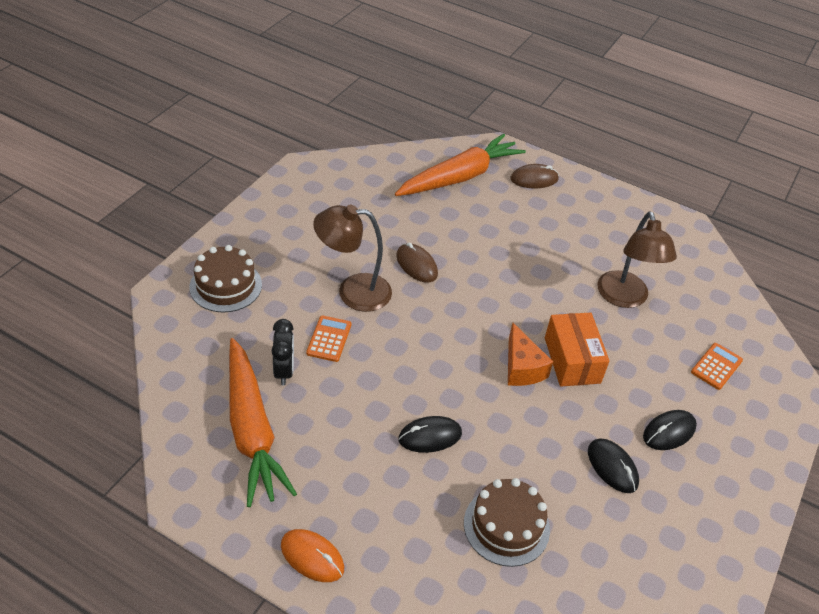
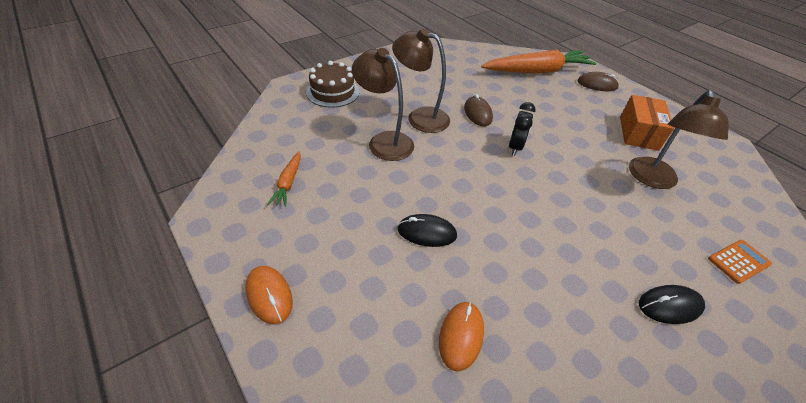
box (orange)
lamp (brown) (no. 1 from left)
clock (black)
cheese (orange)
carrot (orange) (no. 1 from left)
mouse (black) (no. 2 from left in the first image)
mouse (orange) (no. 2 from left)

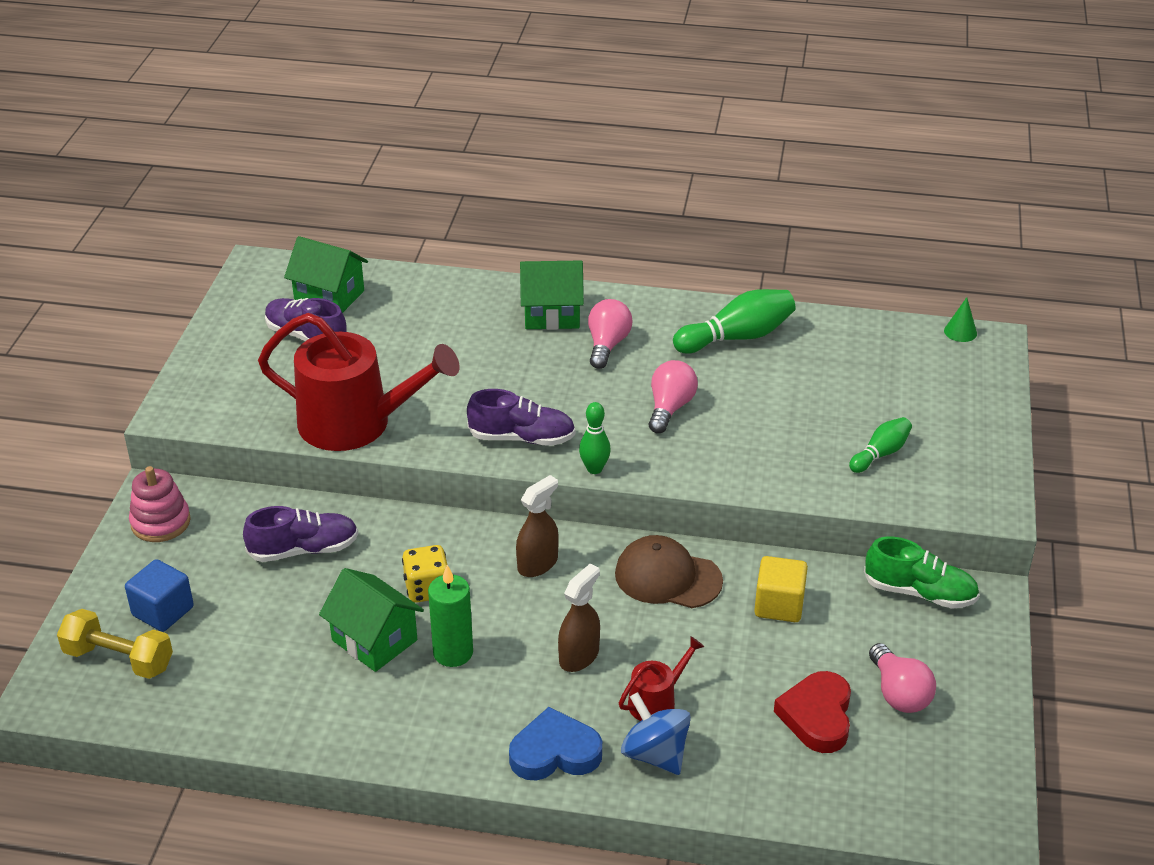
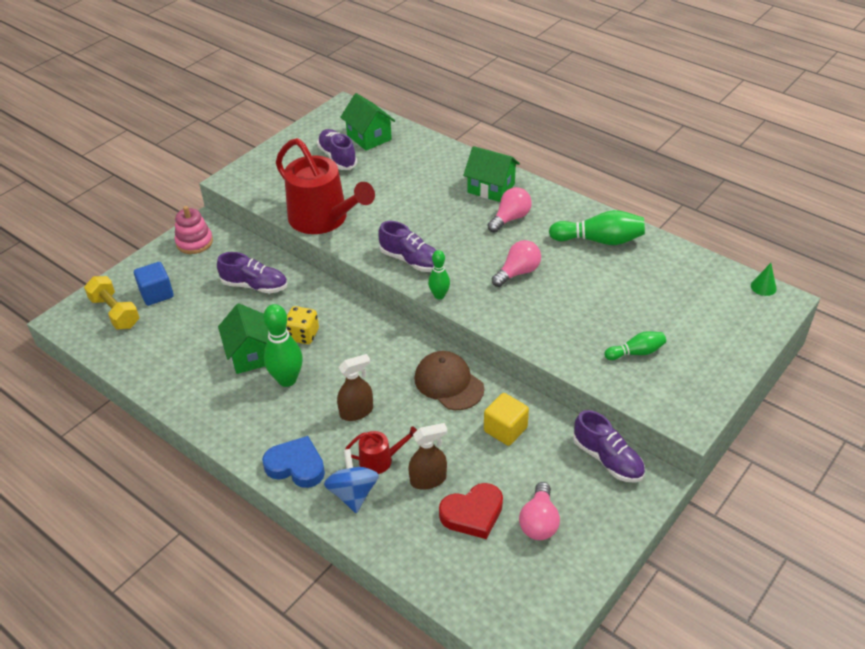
spray bottle (brown) (no. 2 from left)
shoe (purple) (no. 4 from left)
bowling pin (green) (no. 1 from left)
heart (red)

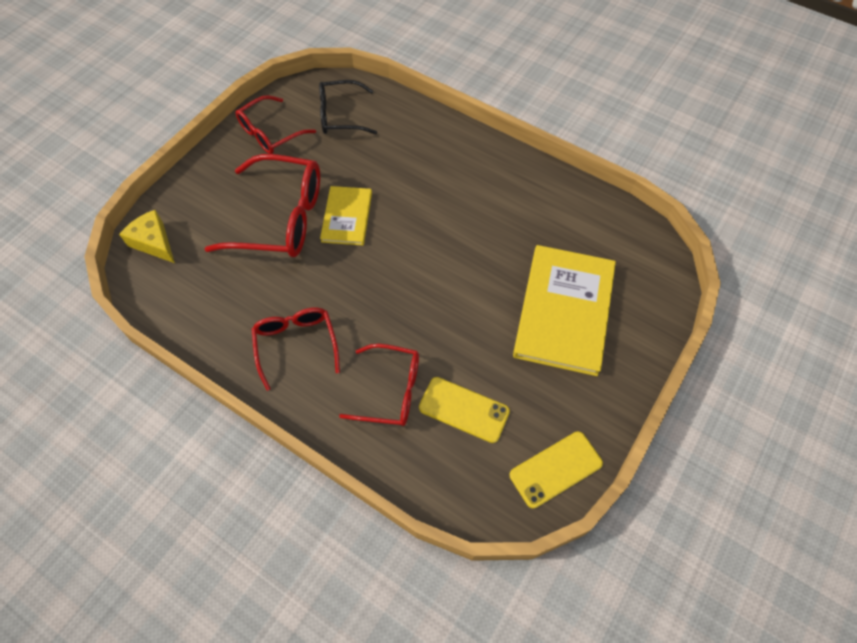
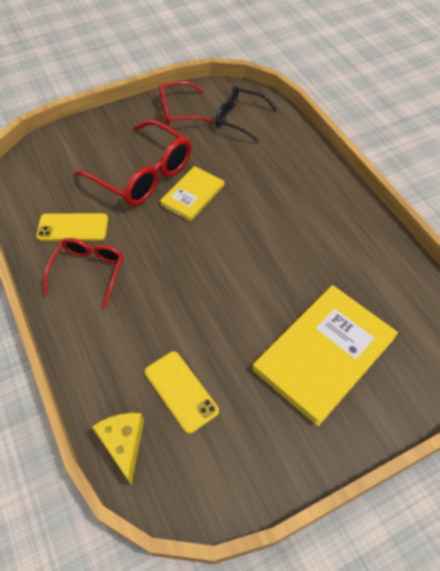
cheese (yellow)
glasses (red) (no. 4 from left in the first image)
phone (yellow) (no. 1 from left)

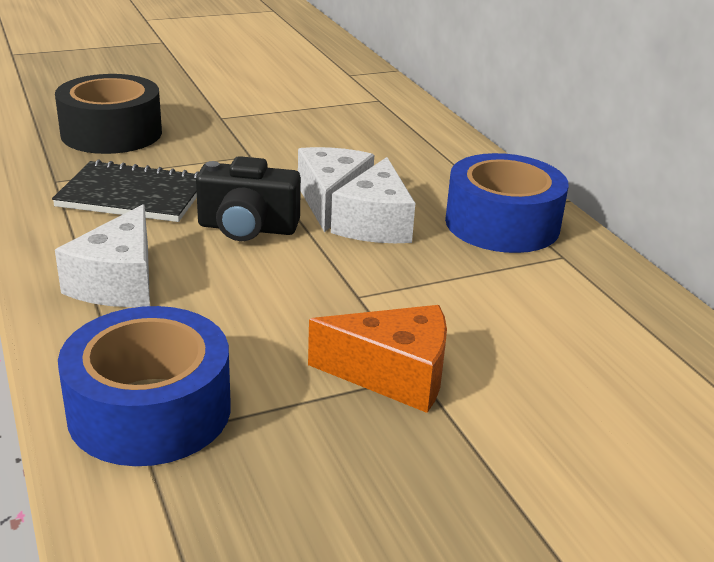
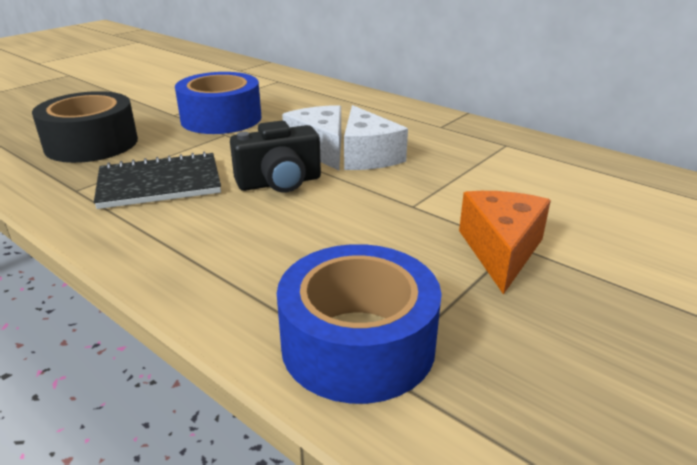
tape (blue) (no. 1 from left)
cheese (white) (no. 1 from left in the first image)
cheese (orange)

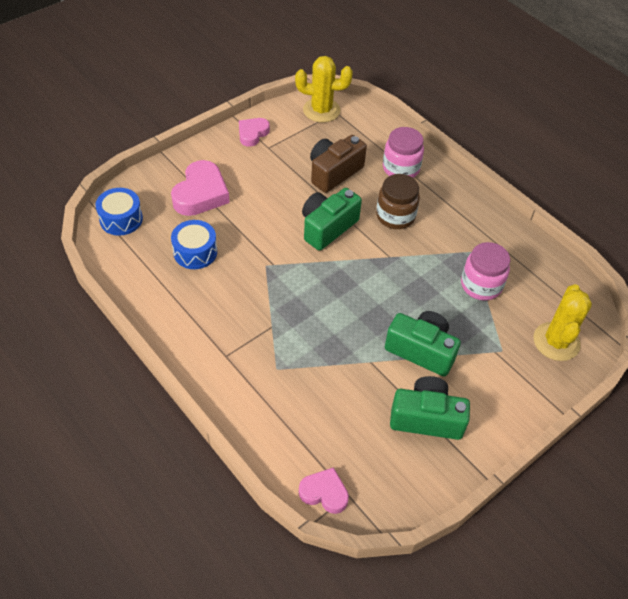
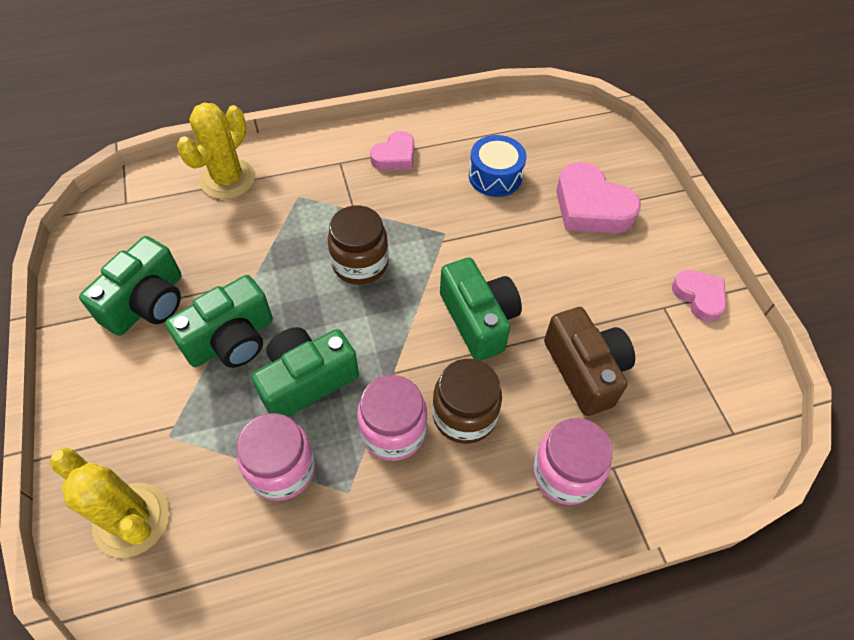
cactus (yellow) (no. 2 from left)
drum (blue) (no. 1 from left in the first image)
heart (pink) (no. 1 from left)
jar (brown) (no. 1 from left)
camera (green) (no. 3 from left)
jar (pink) (no. 2 from left)

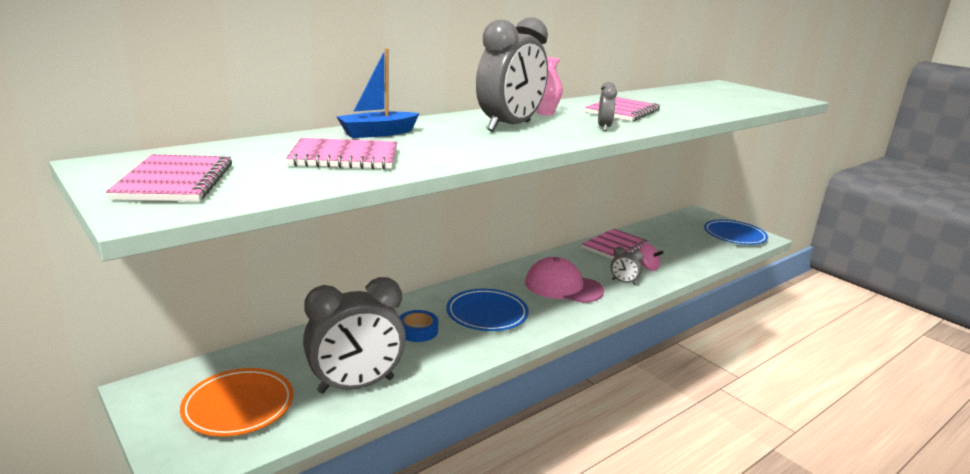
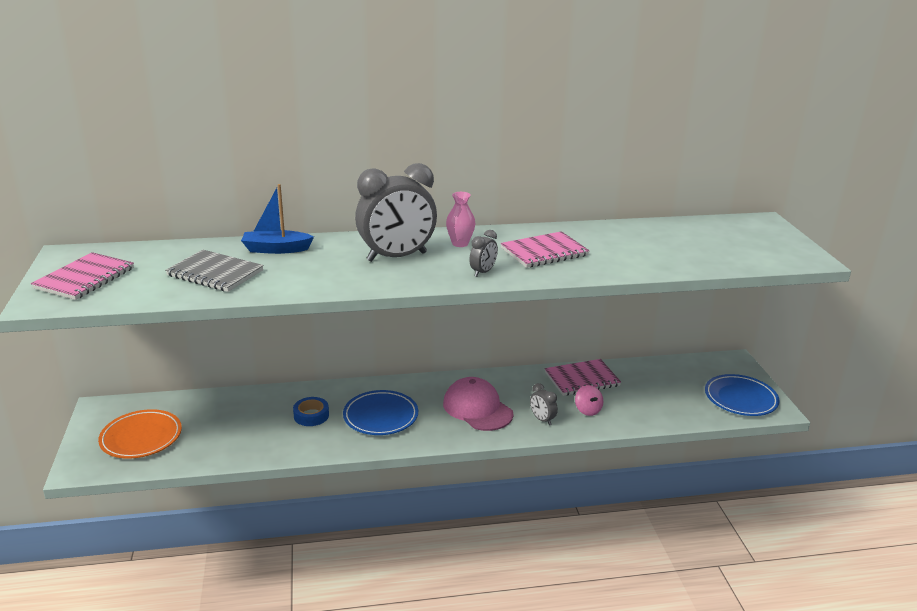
notebook (grey)
clock (grey) (no. 1 from left in the first image)

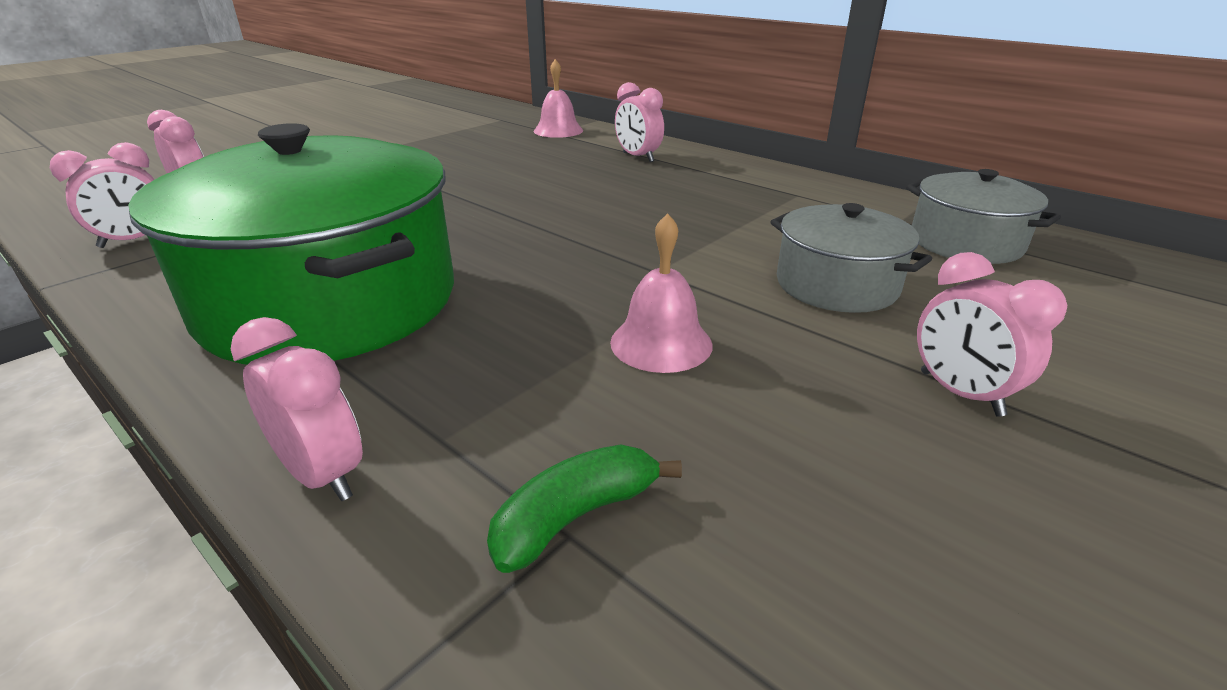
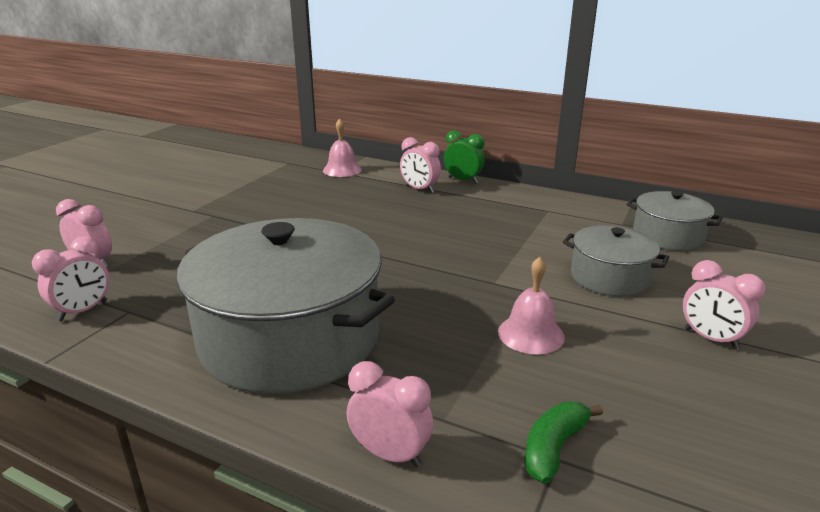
pot (grey) (no. 1 from left)
clock (green)

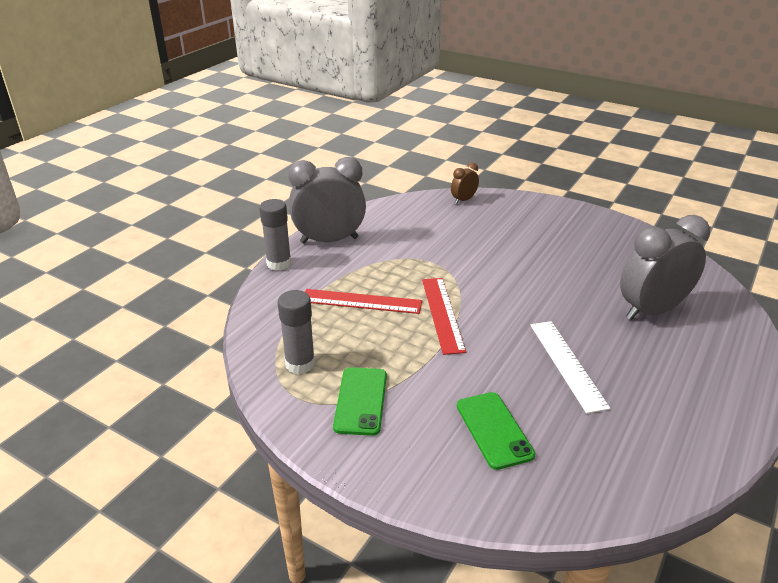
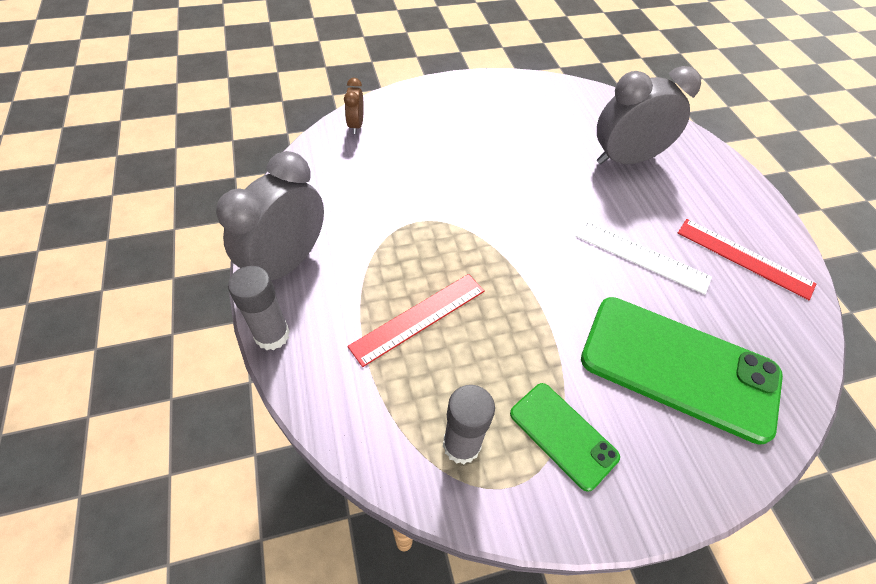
clock (grey) (no. 2 from left)
ruler (red) (no. 2 from left)
phone (green) (no. 2 from left)

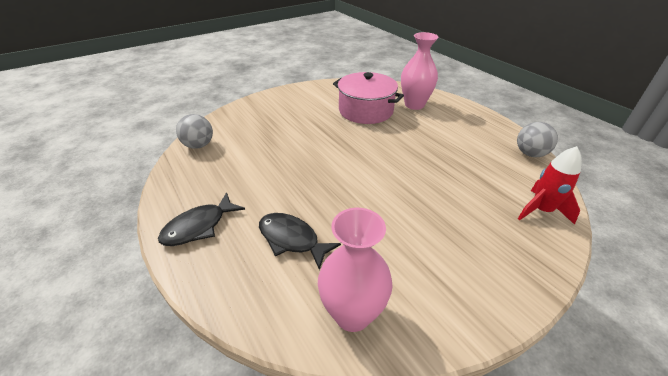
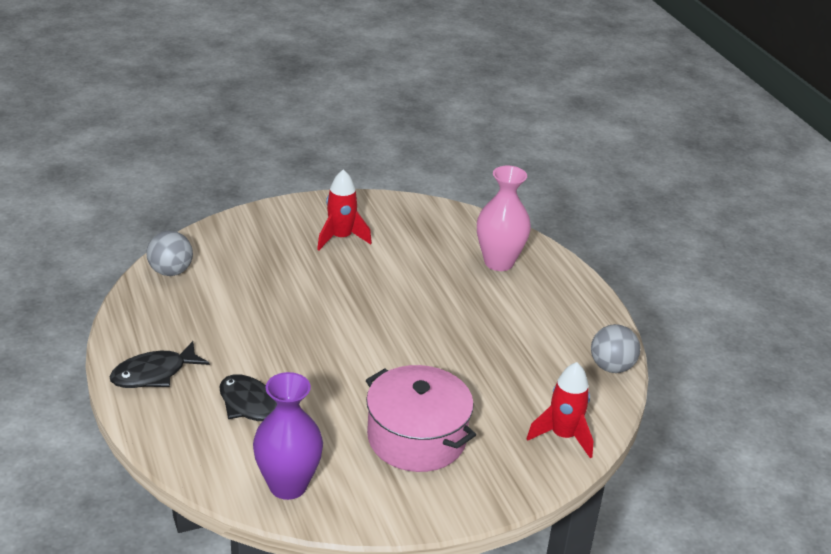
pot (pink)
vase (purple)
rocket (red) (no. 1 from left)

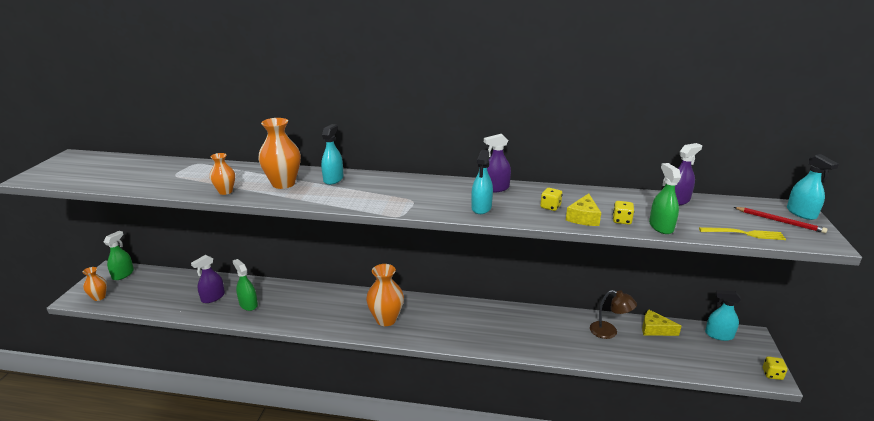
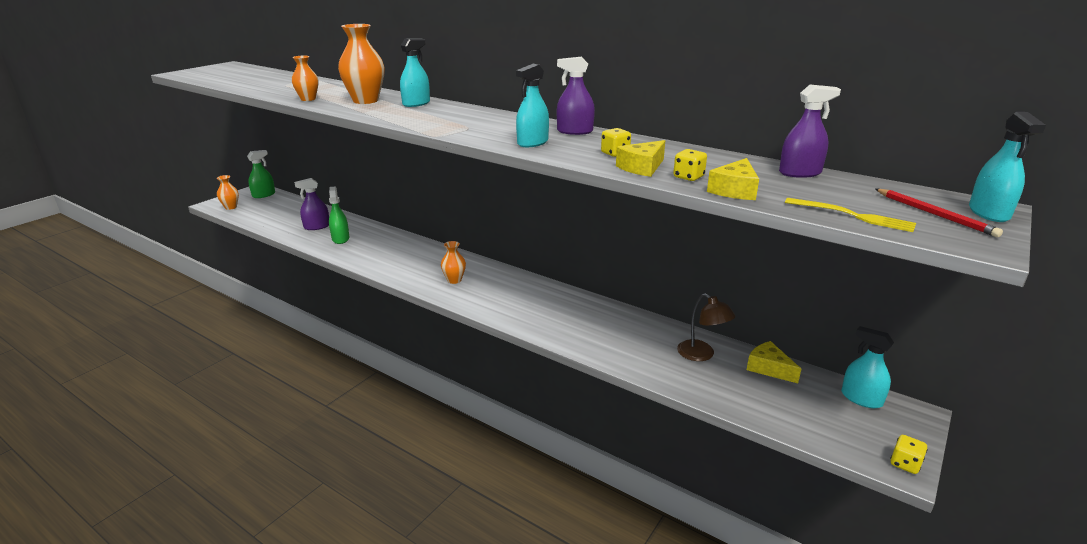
cheese (yellow) (no. 2 from left)
vase (orange) (no. 4 from left)

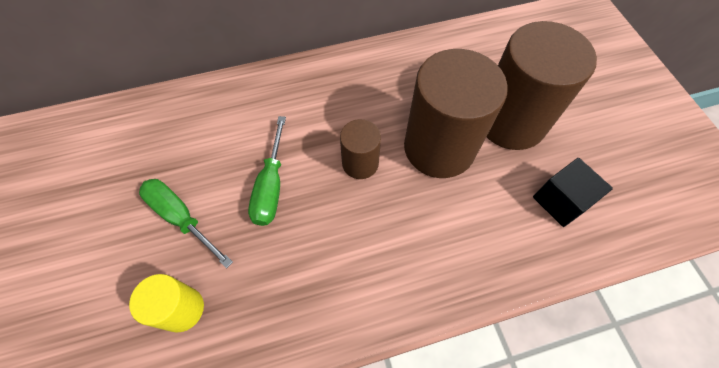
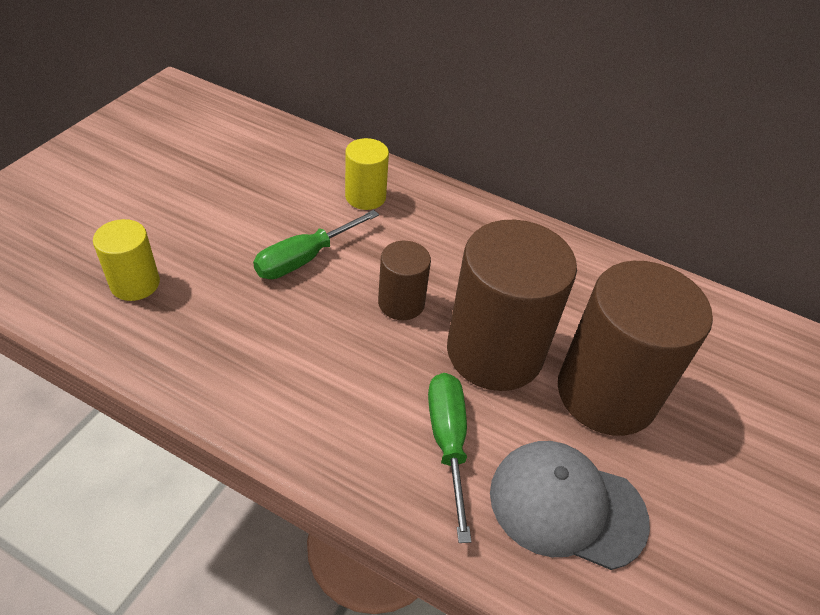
cap (grey)
screwdriver (green) (no. 2 from left)
cylinder (yellow) (no. 2 from left)

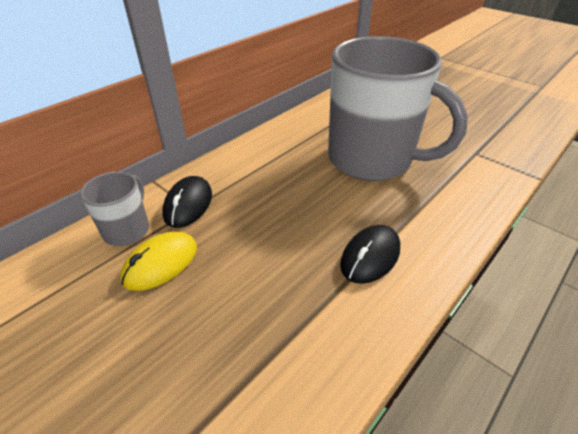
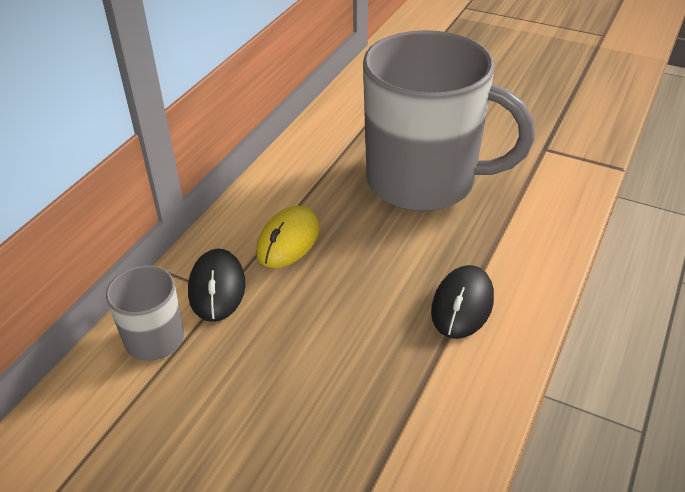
mouse (yellow)

